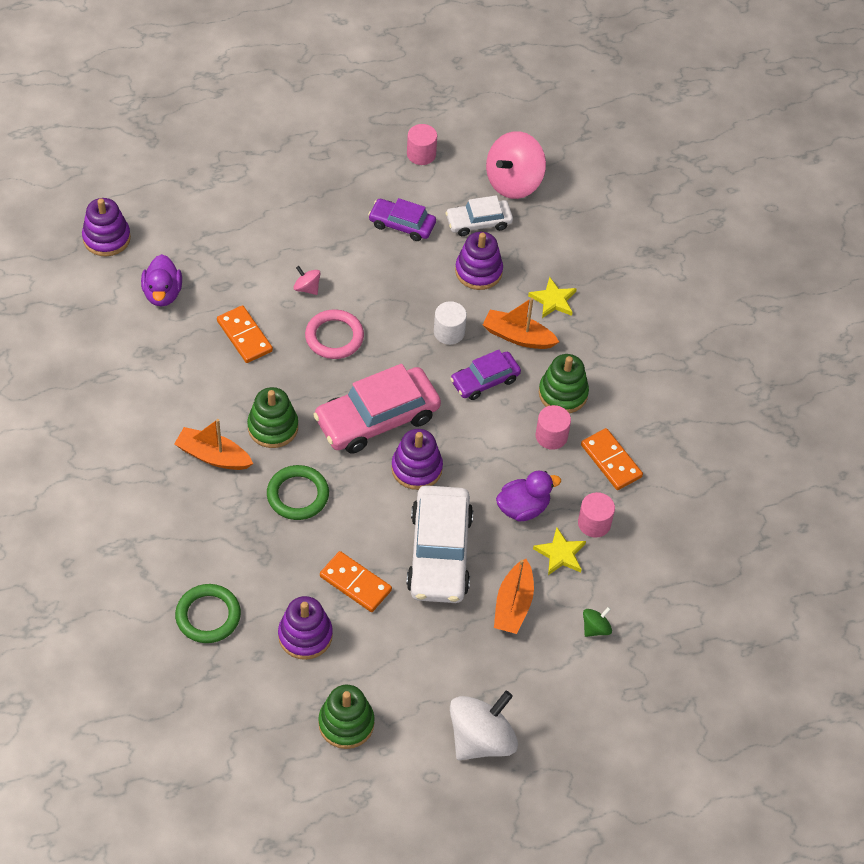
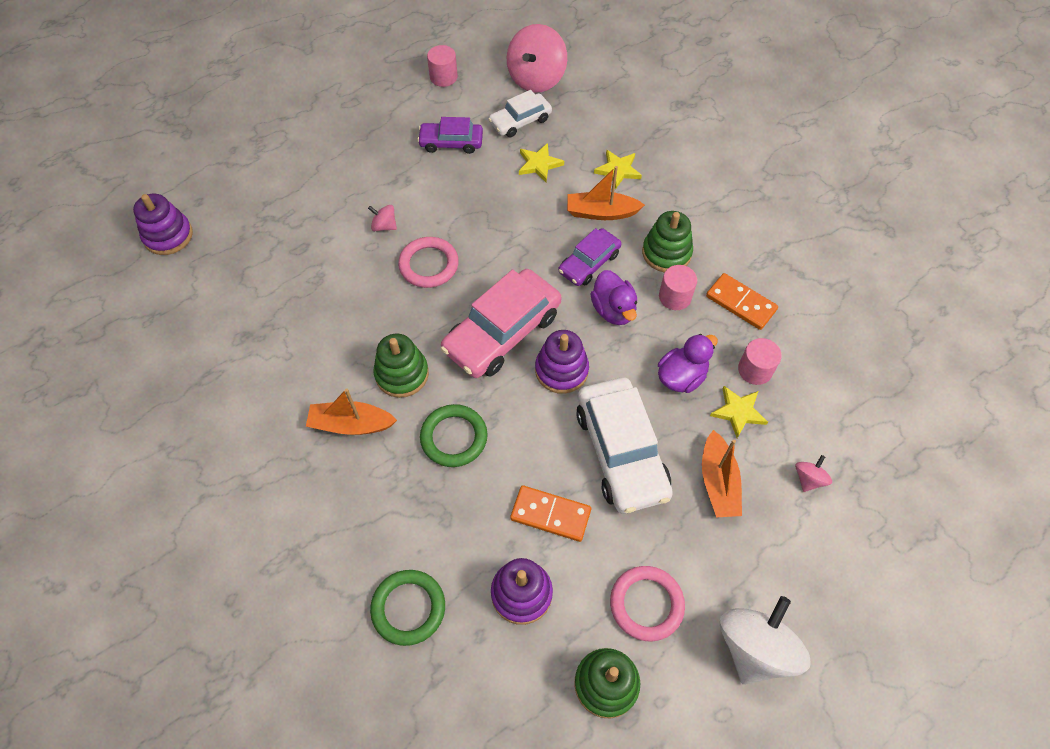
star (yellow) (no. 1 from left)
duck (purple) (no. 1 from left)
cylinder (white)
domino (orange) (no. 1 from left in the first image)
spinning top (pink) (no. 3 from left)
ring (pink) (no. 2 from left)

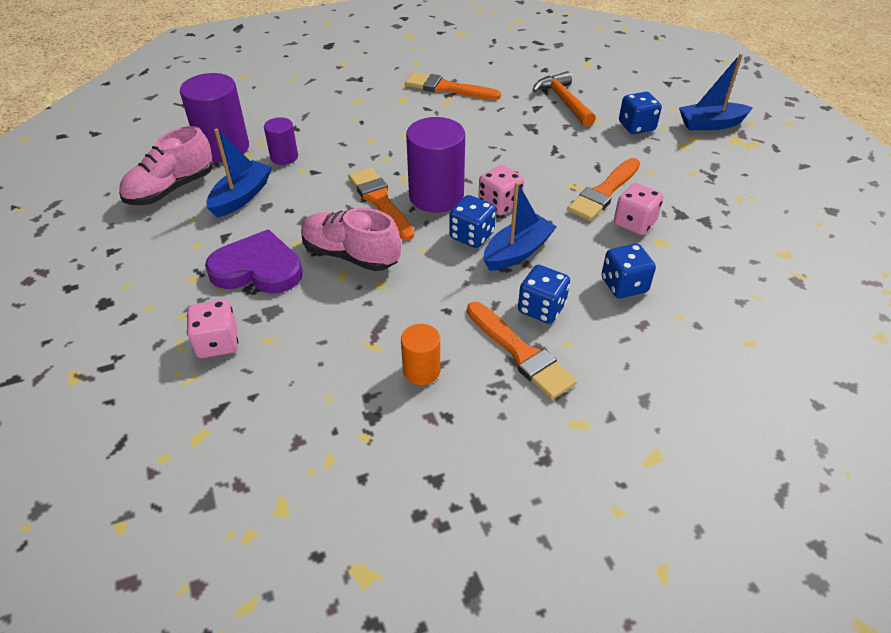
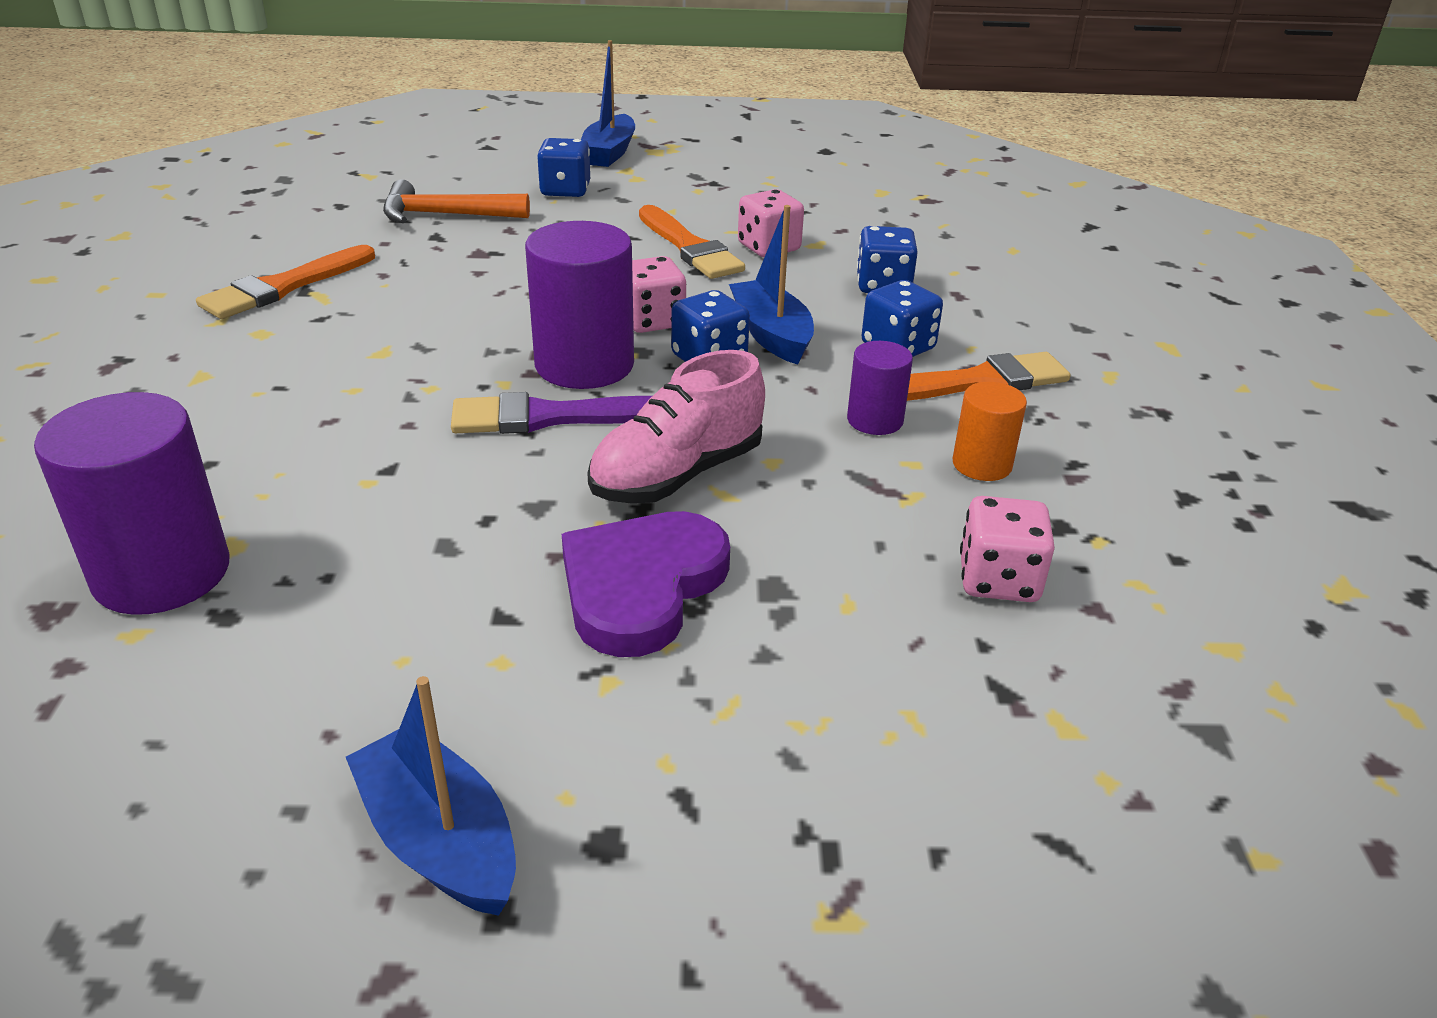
cylinder (purple) (no. 3 from left)
shoe (pink) (no. 1 from left in the first image)
boat (blue) (no. 1 from left)
brush (purple)
dice (pink) (no. 3 from left)

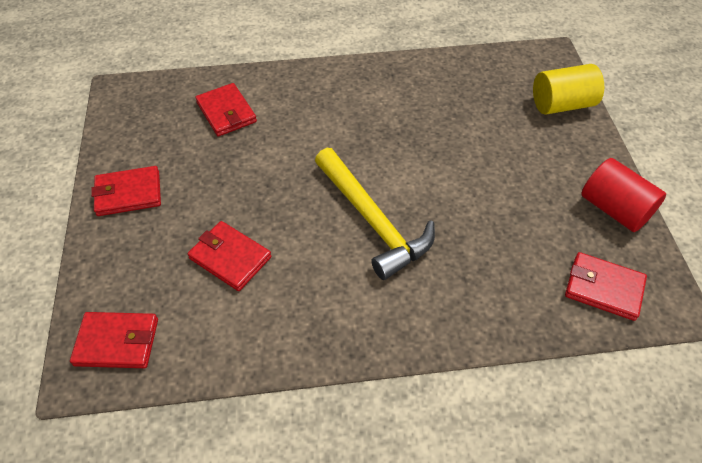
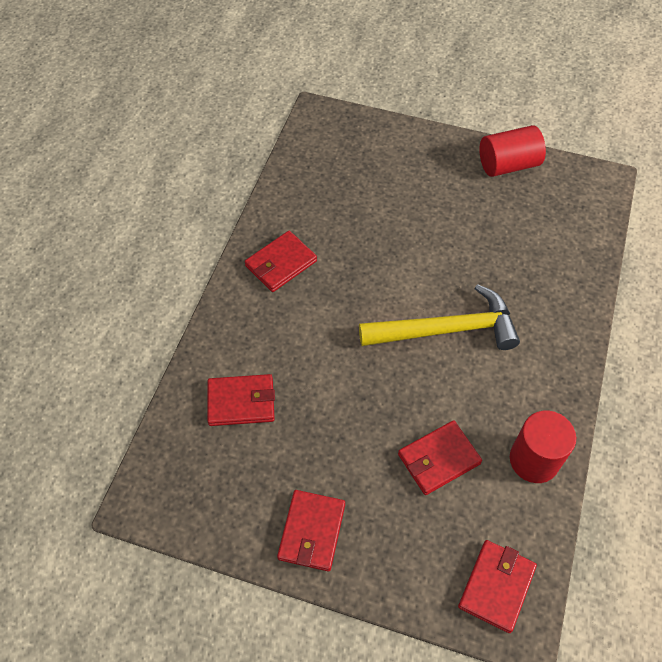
cylinder (yellow)
wallet (red) (no. 2 from left)
cylinder (red) (no. 2 from left)

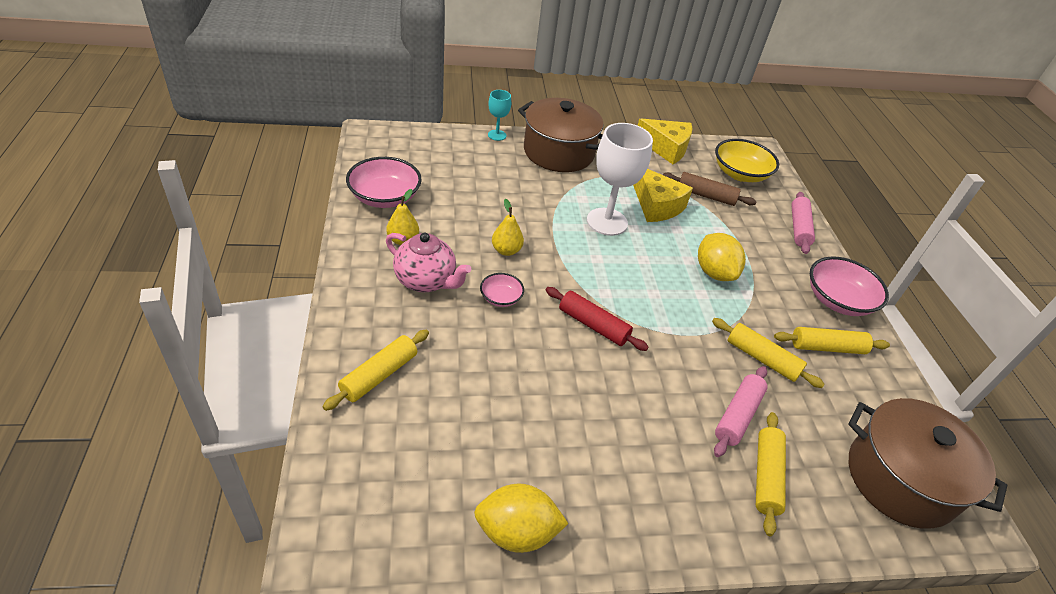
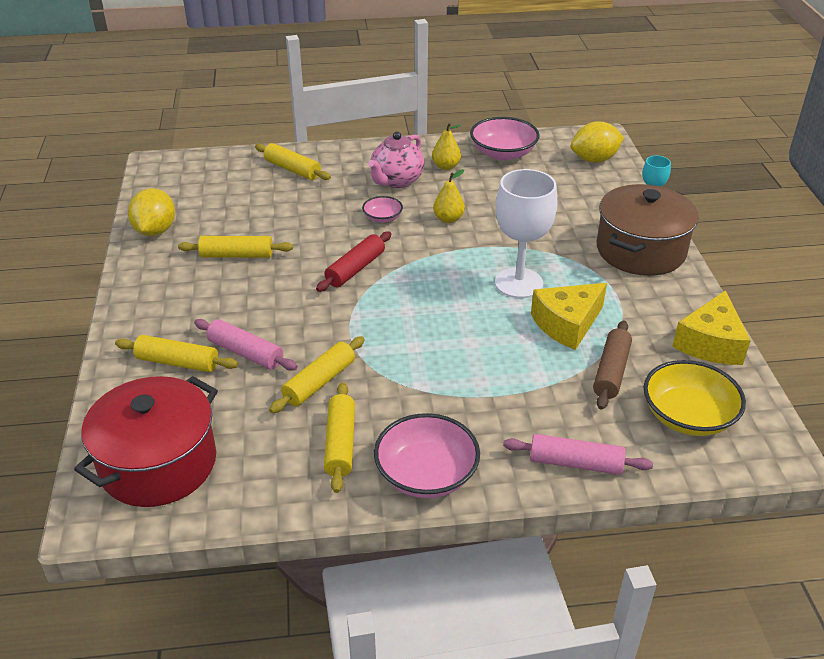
lemon (yellow) (no. 2 from left)
pot (red)
rolling pin (yellow) (no. 2 from left)

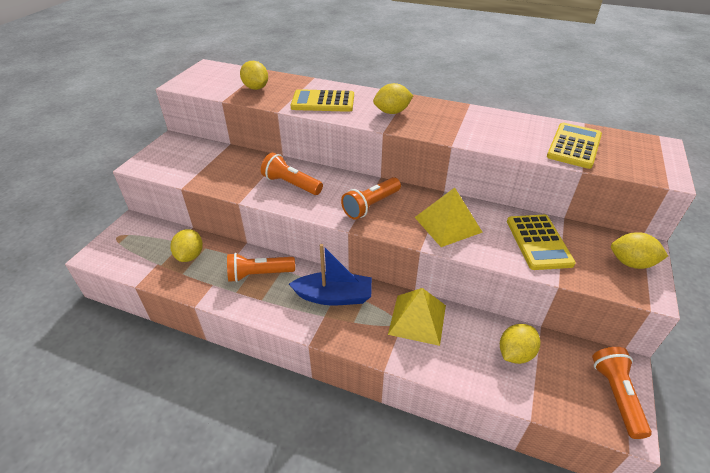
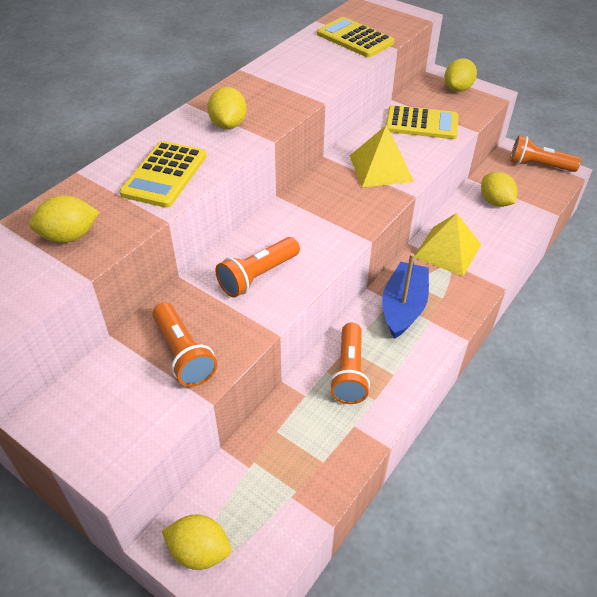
flashlight (orange) (no. 1 from left)
lemon (yellow) (no. 2 from left)

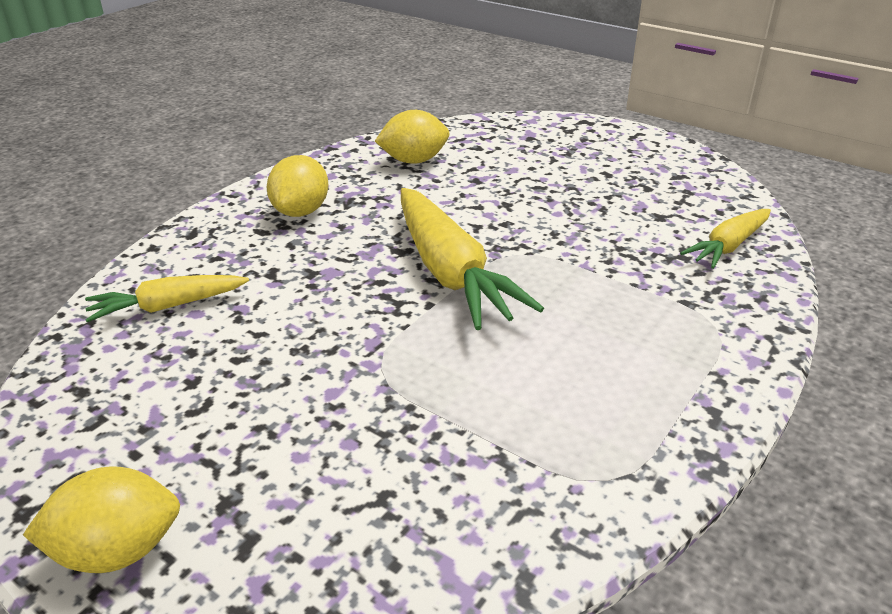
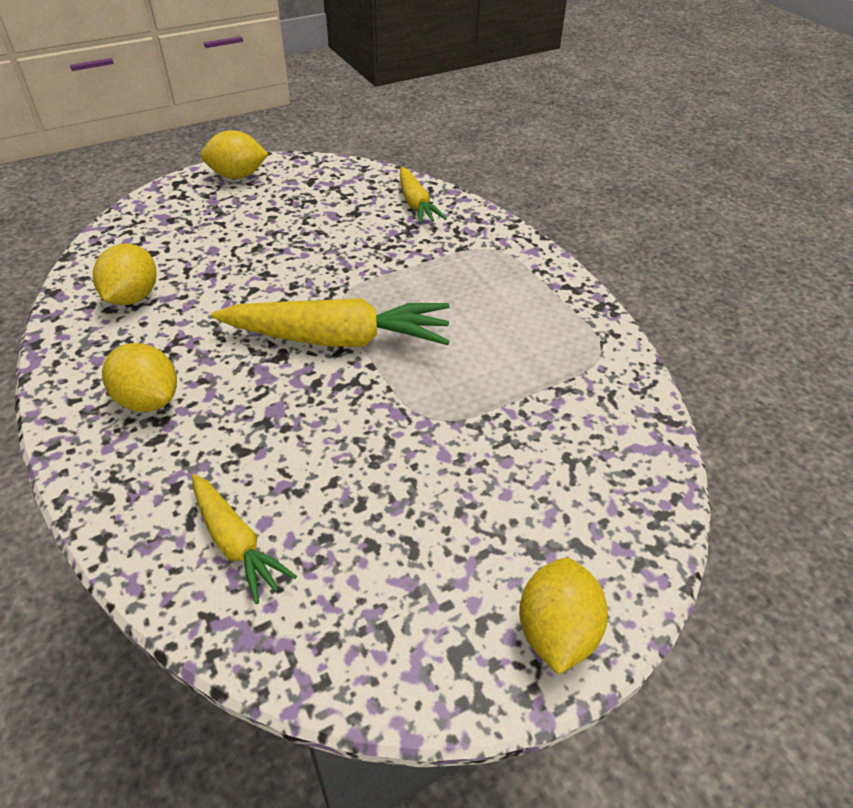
carrot (yellow) (no. 1 from left)
lemon (yellow) (no. 3 from left)

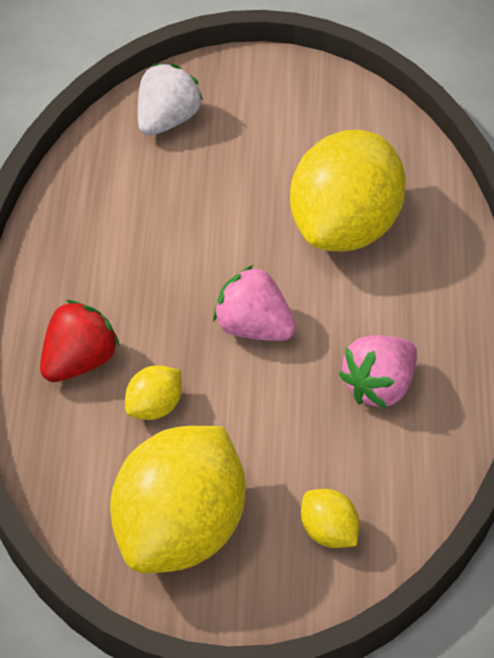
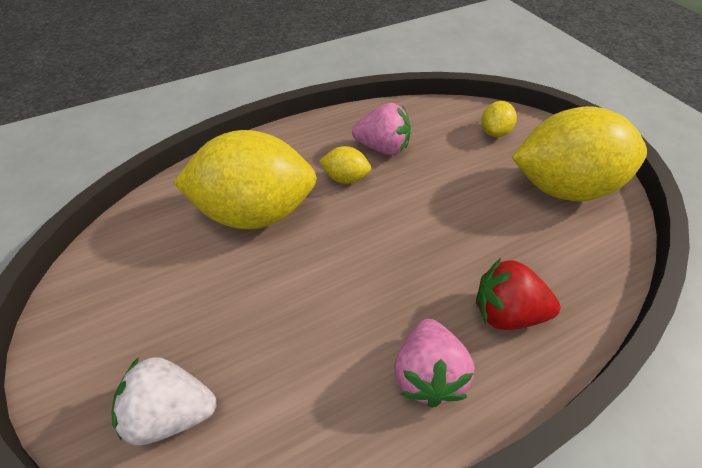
strawberry (pink) (no. 2 from left)
lemon (yellow) (no. 2 from left)

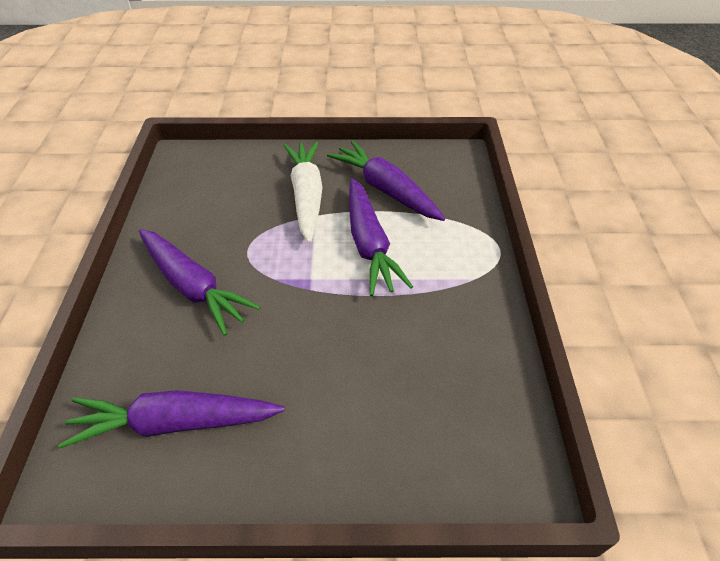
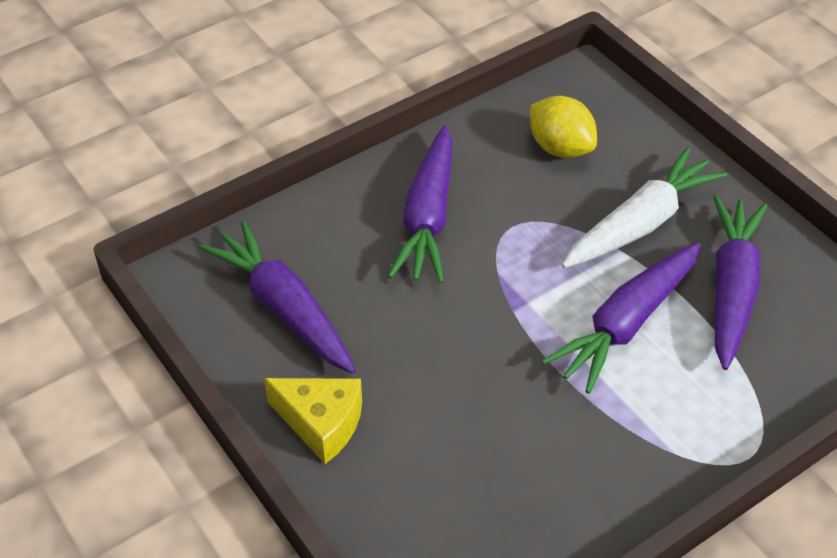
lemon (yellow)
cheese (yellow)

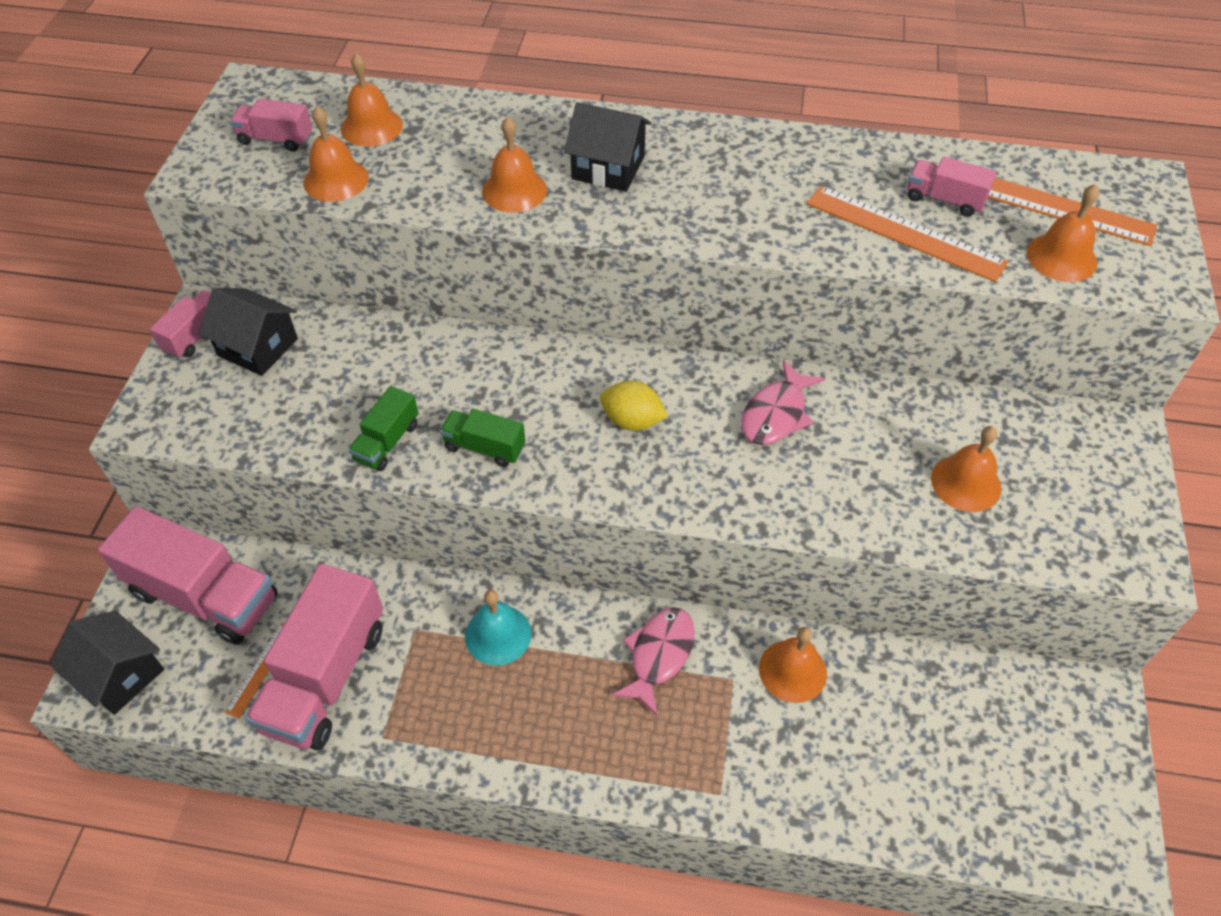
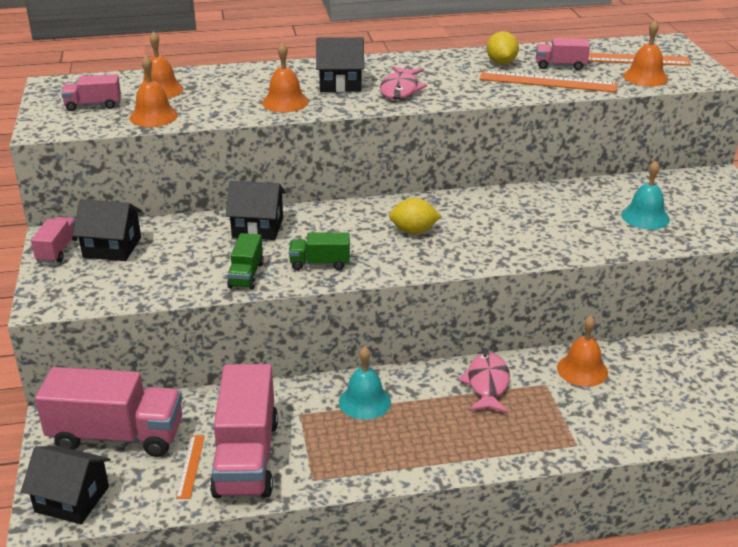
fish (pink) (no. 1 from left)
bell (turquoise) (no. 2 from left)
lemon (yellow) (no. 2 from left)
house (black) (no. 3 from left)

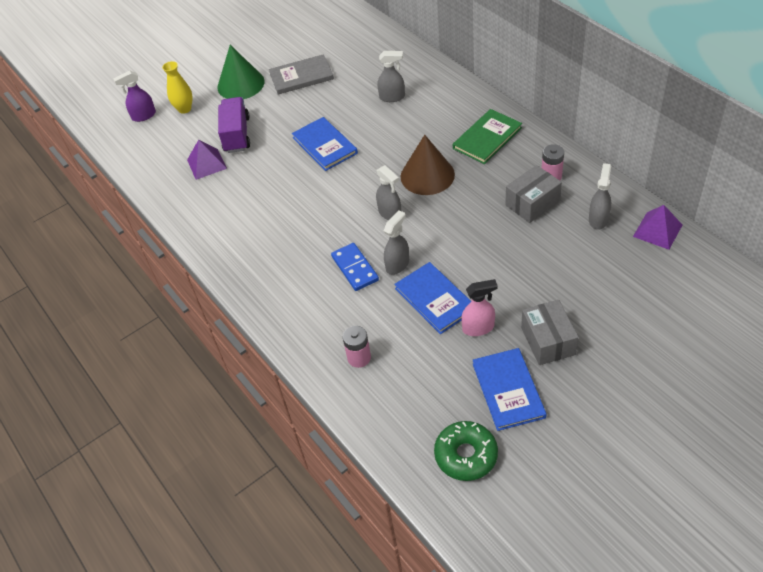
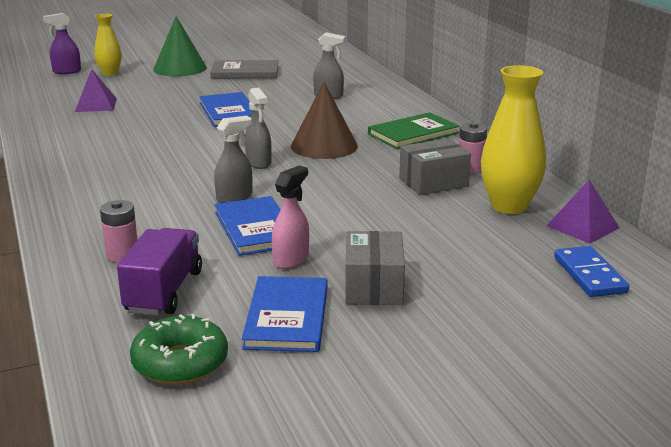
truck (purple)
vase (yellow) (no. 2 from left)
domino (blue)
spray bottle (pink)

